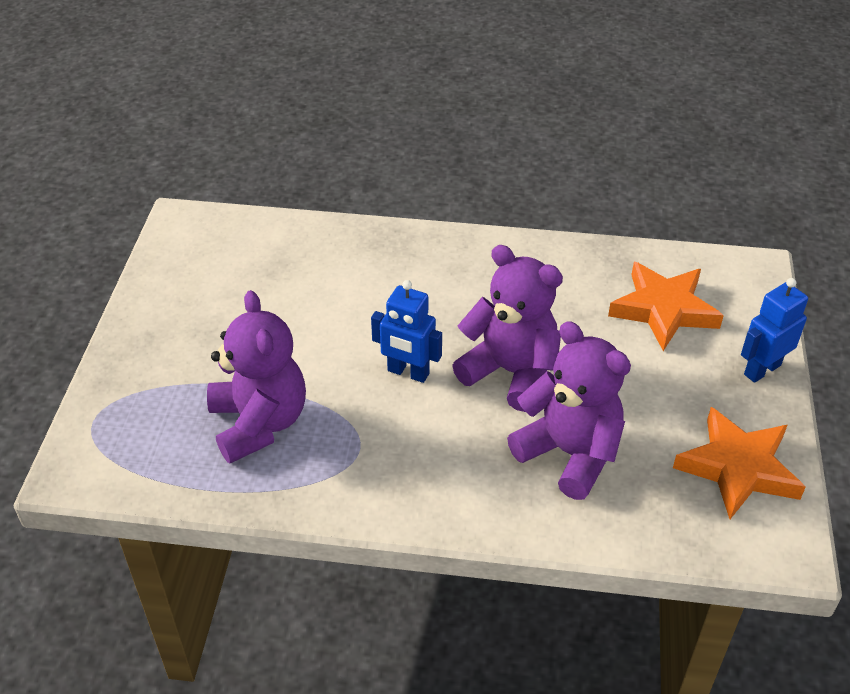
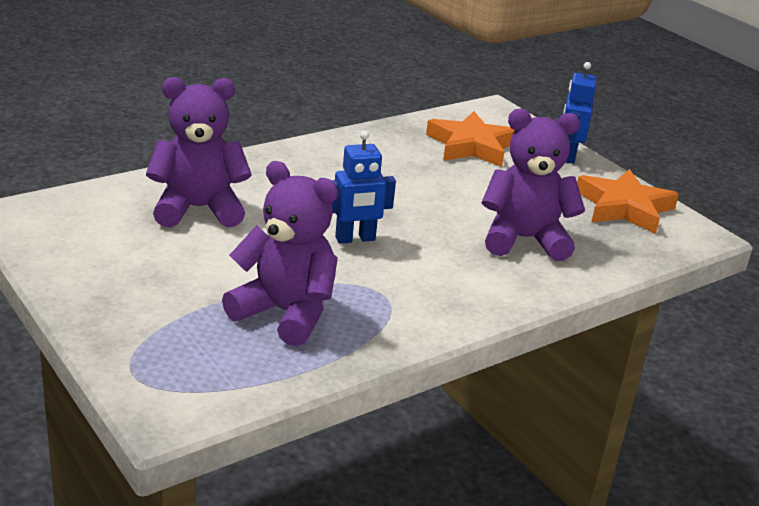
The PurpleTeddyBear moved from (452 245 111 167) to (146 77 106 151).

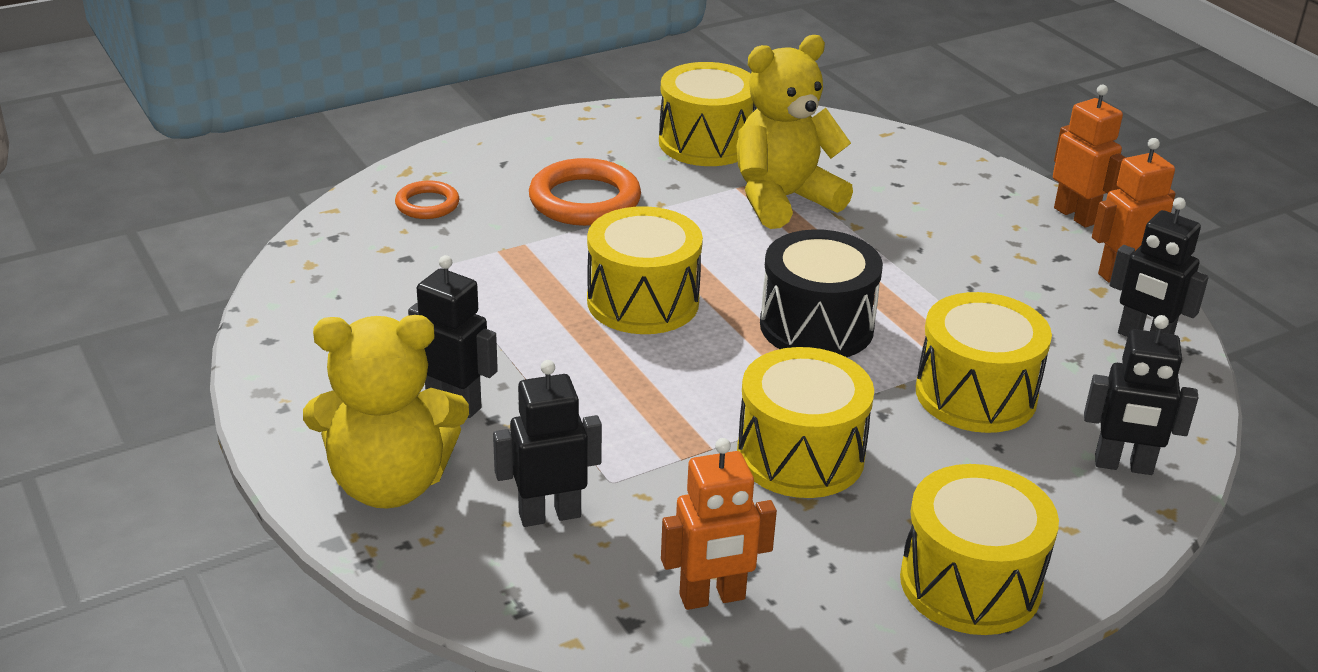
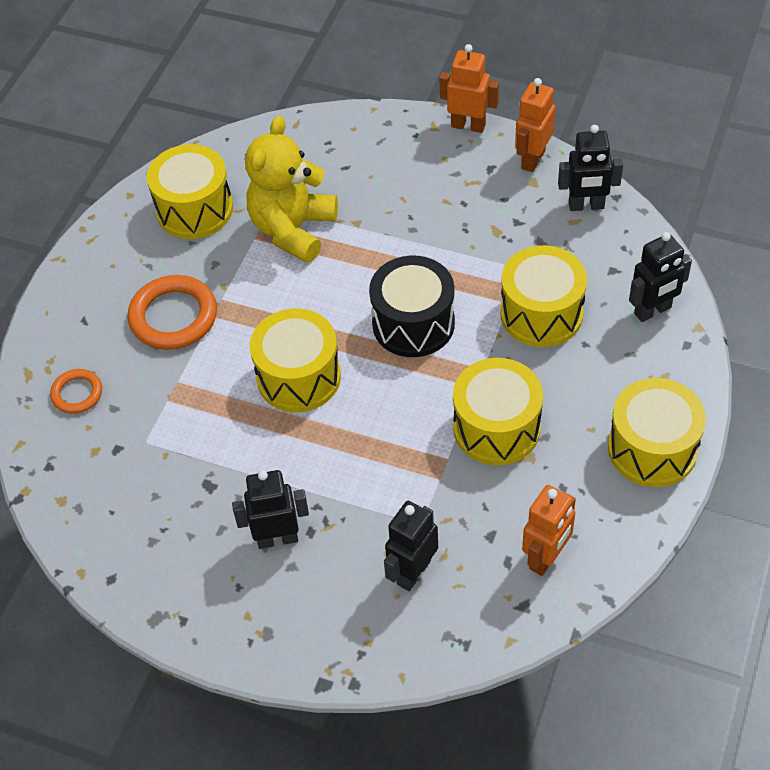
The YellowTeddyBear at (303 315 166 194) disappeared.

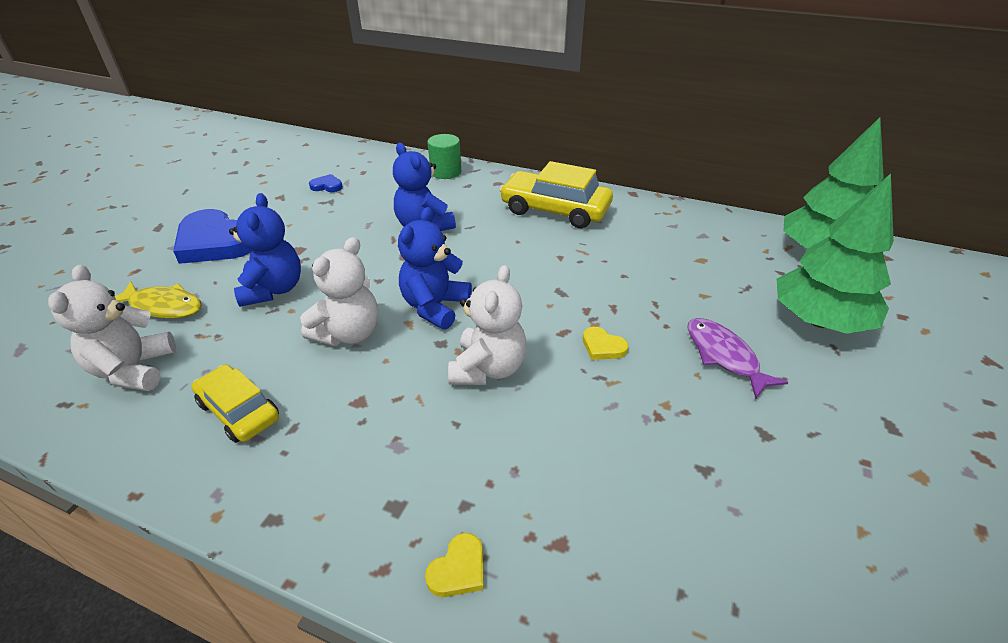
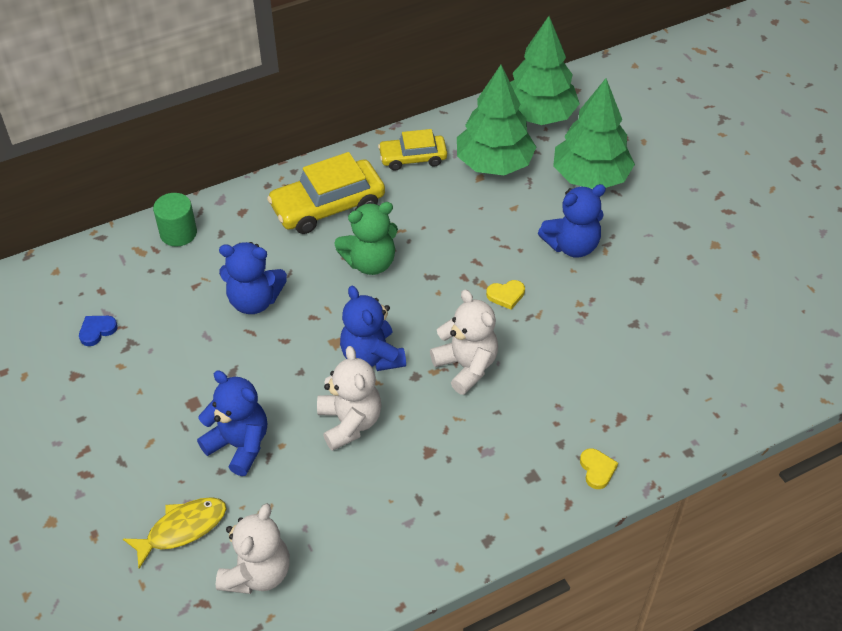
The WhiteTeddyBear at (48 265 128 126) turned 105 degrees counterclockwise. The BlueHeart at (173 209 79 55) disappeared. The YellowCar moved from (191 364 88 79) to (378 129 69 42). The PurpleFish at (688 318 100 81) was replaced by the BlueTeddyBear at (538 184 68 74). The GreenTeddyBear at (334 202 64 73) appeared. The GreenTree at (457 65 79 110) appeared.

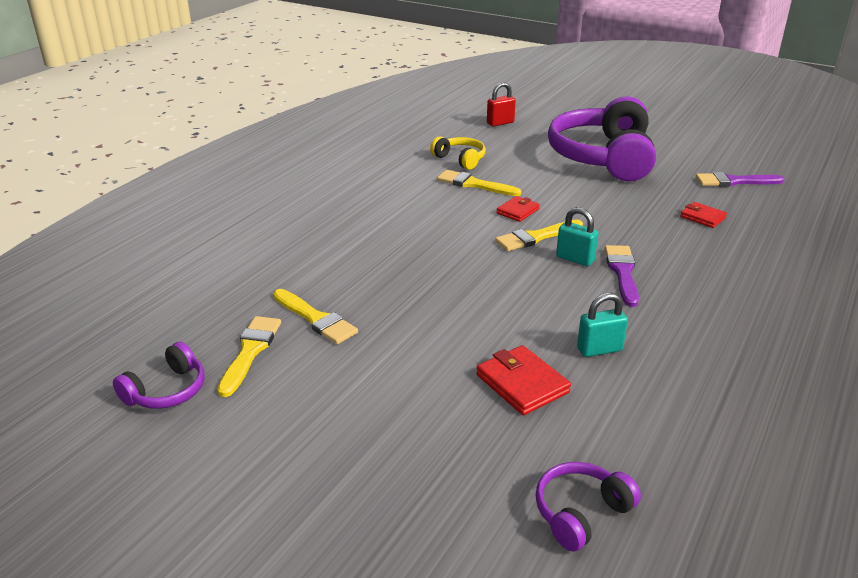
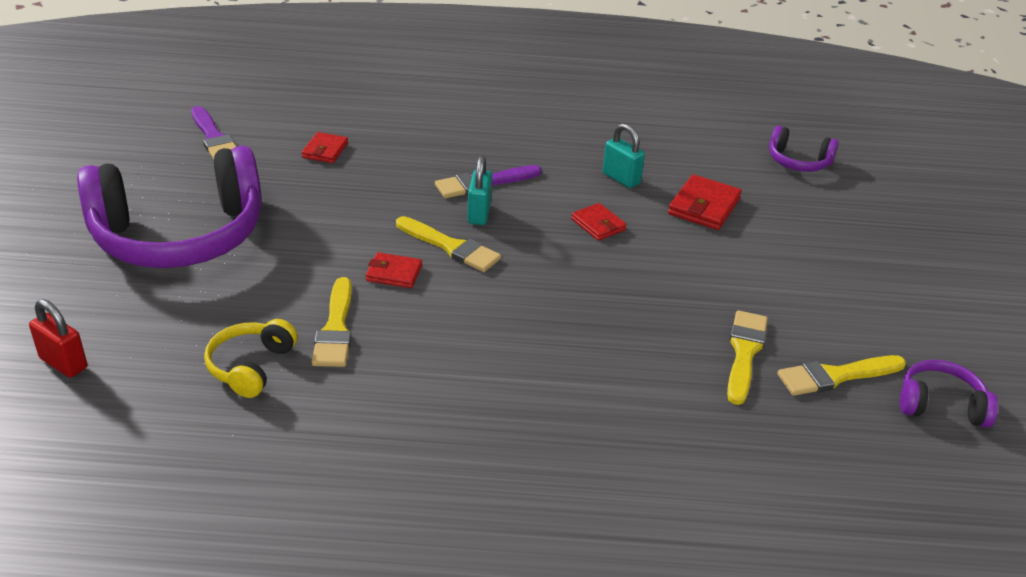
The RedWallet at (571 203 56 38) appeared.

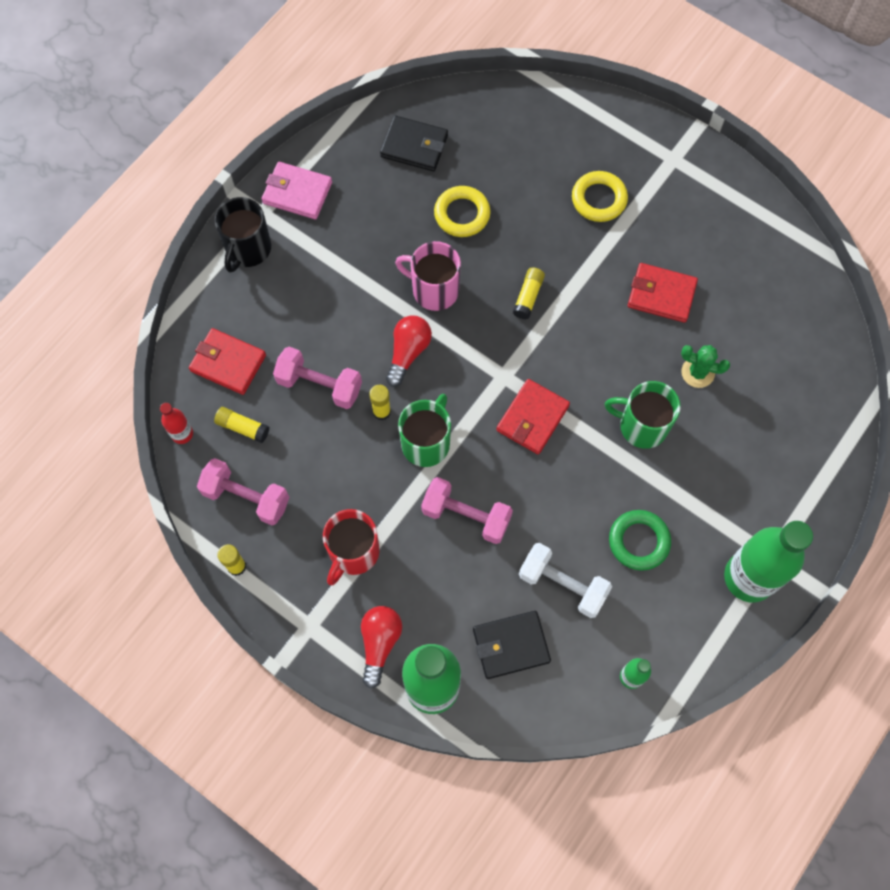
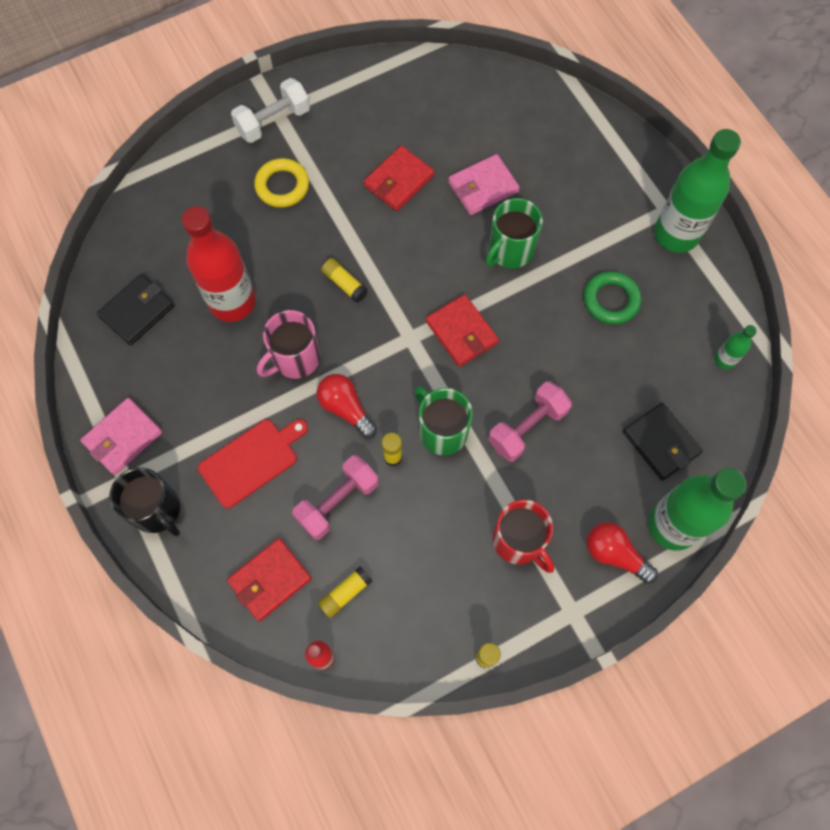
The PinkDumbbell at (197 458 92 68) disappeared. The YellowRing at (434 186 56 51) was replaced by the RedBottle at (182 206 74 116). The BlackWallet at (473 611 78 68) turned 45 degrees counterclockwise. The WhiteDumbbell moved from (519 543 93 75) to (231 78 79 65). The GreenCactus at (681 345 49 43) was replaced by the PinkWallet at (448 154 72 61). The RedCuttingBoard at (198 419 110 89) appeared.

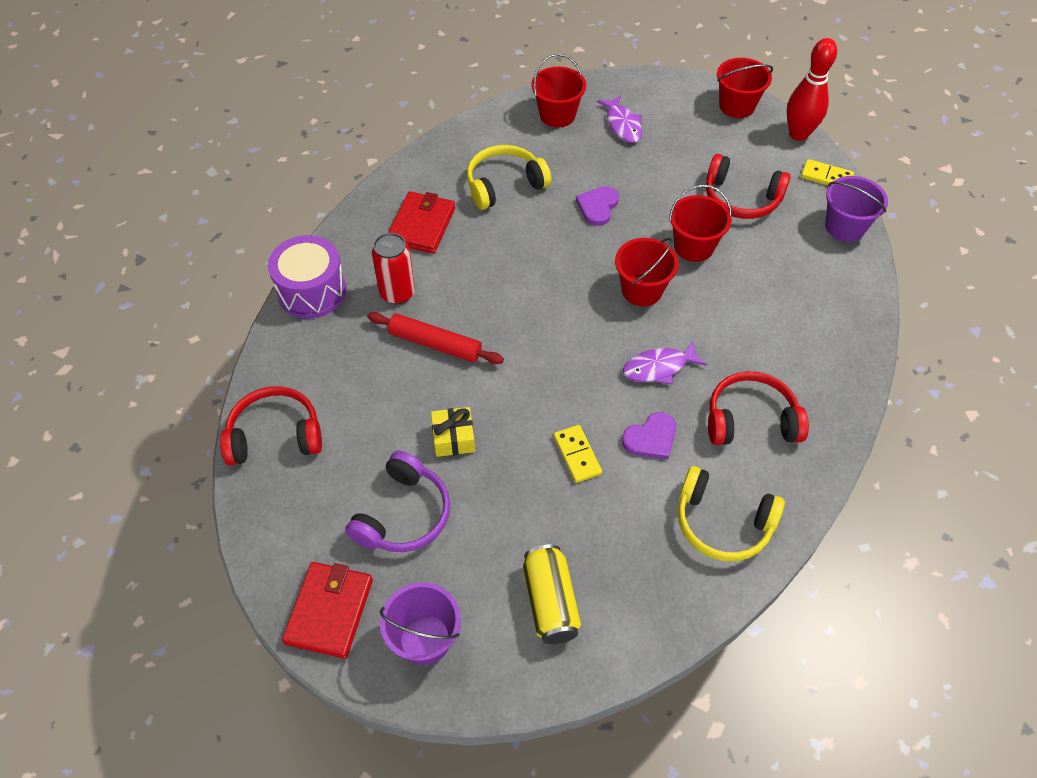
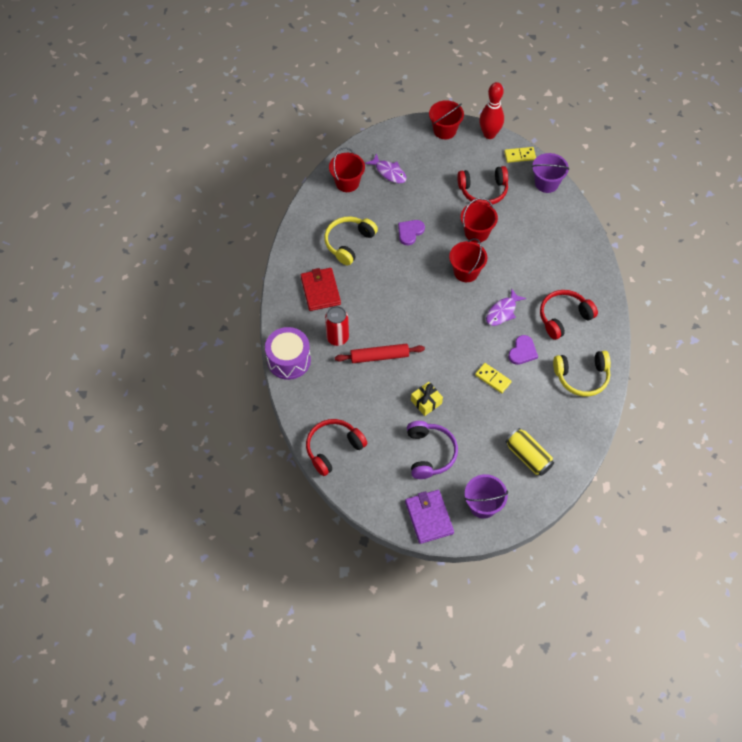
The RedWallet at (282 562 91 97) became the PurpleWallet at (405 490 49 54). The PurpleHeart at (576 186 43 40) turned 45 degrees clockwise.

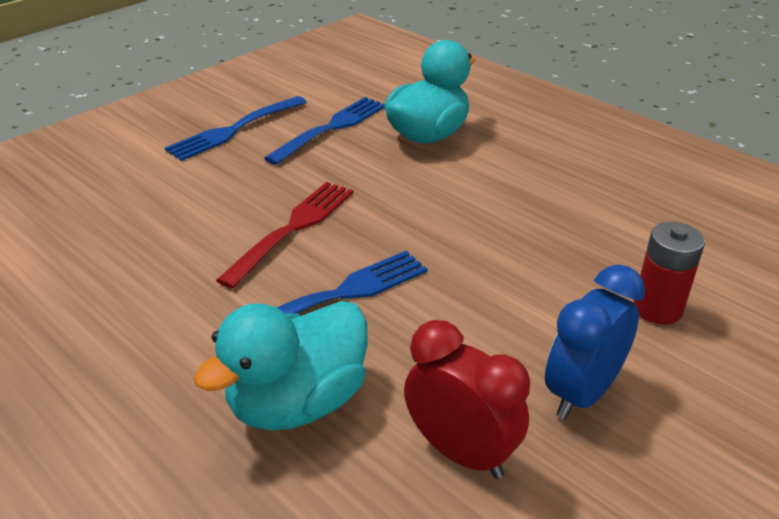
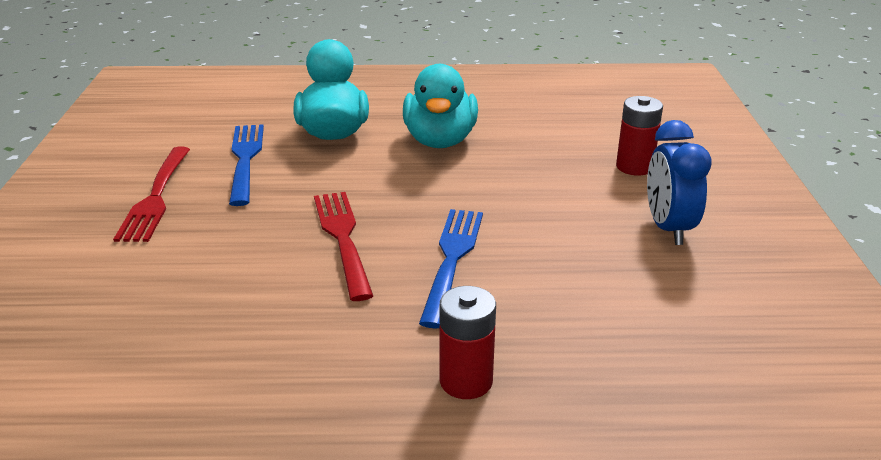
The BlueFork at (165 96 142 65) became the RedFork at (113 147 77 95). The TurquoiseDuck moved from (194 301 174 129) to (403 64 75 84). The RedClock at (404 320 126 159) disappeared. The RedBattery at (440 286 56 113) appeared.

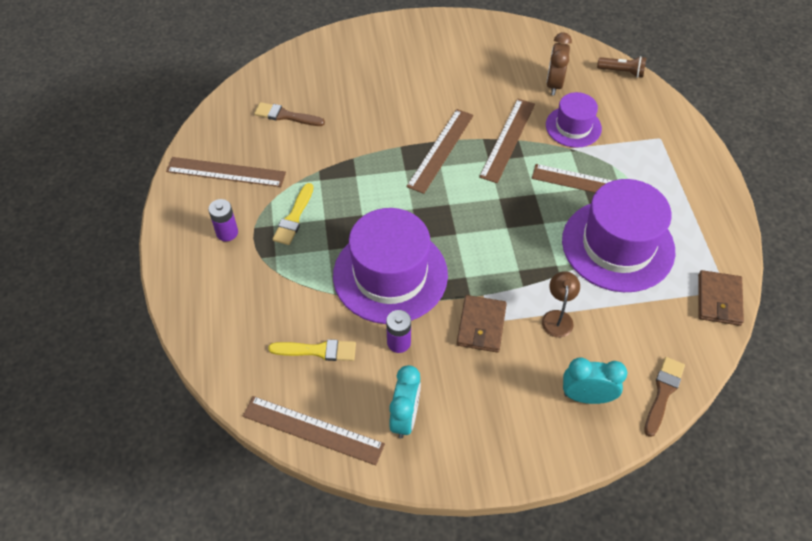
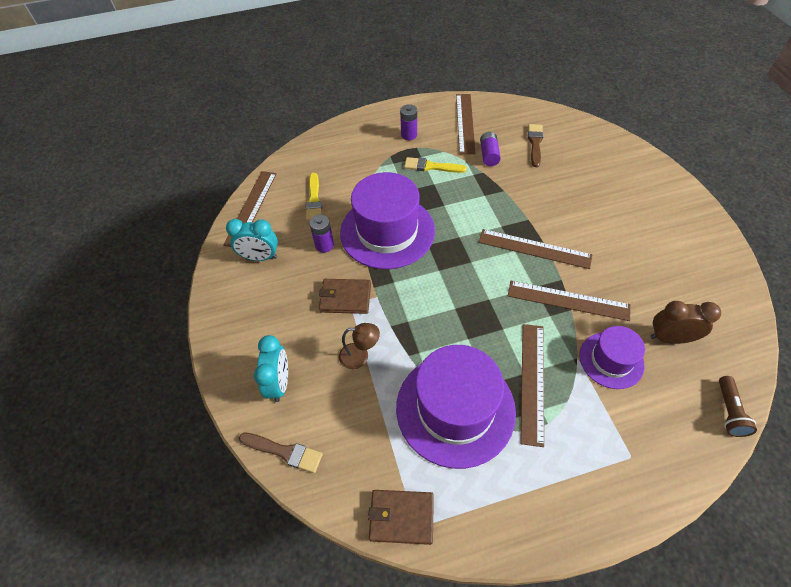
The PurpleBattery at (480 132 21 34) appeared.

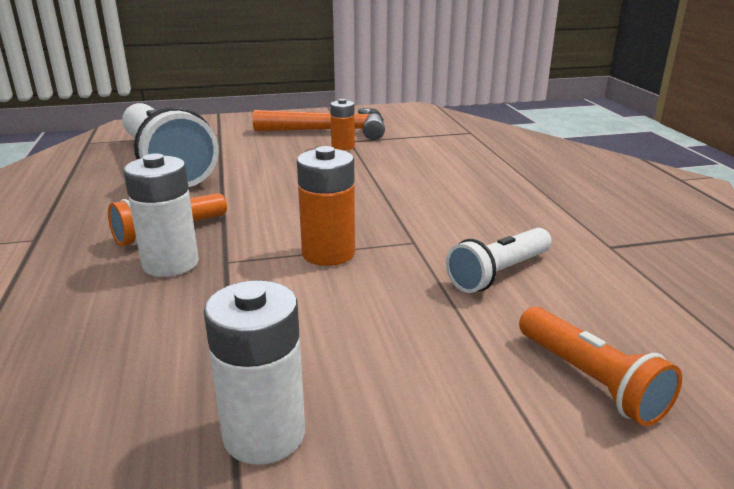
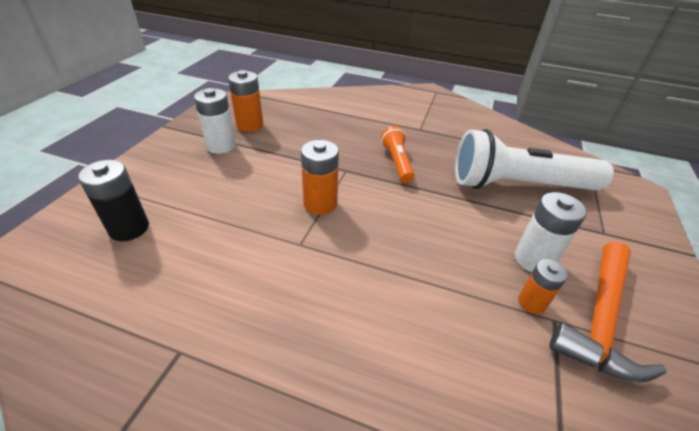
The WhiteBattery moved from (123 153 76 124) to (515 192 72 80). The WhiteFlashlight at (446 228 106 65) disappeared. The OrangeFlashlight at (519 307 163 119) was replaced by the BlackBattery at (78 160 71 81). The OrangeBattery at (228 70 35 62) appeared.

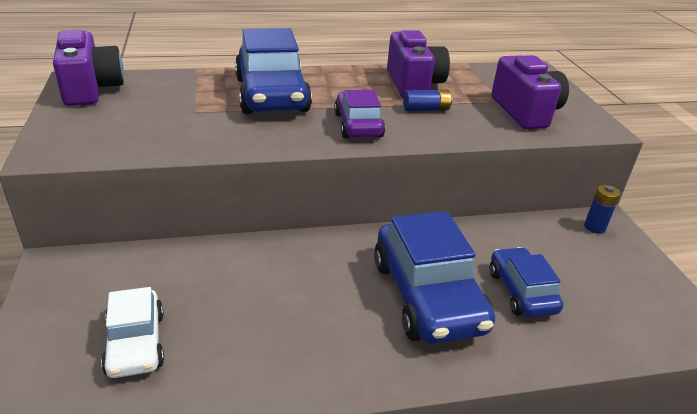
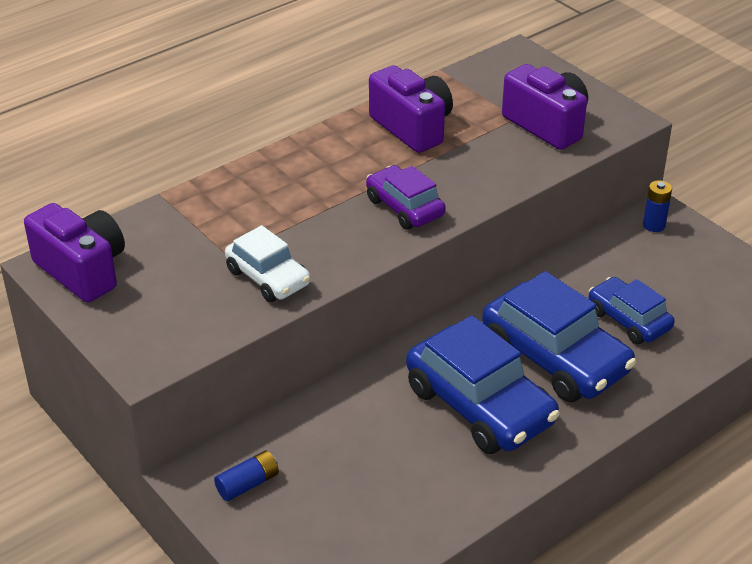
The WhiteCar moved from (101 287 63 91) to (225 225 85 77). The BlueCar moved from (235 28 77 86) to (406 315 154 139). The BlueBattery moved from (403 90 49 21) to (214 450 65 51).

